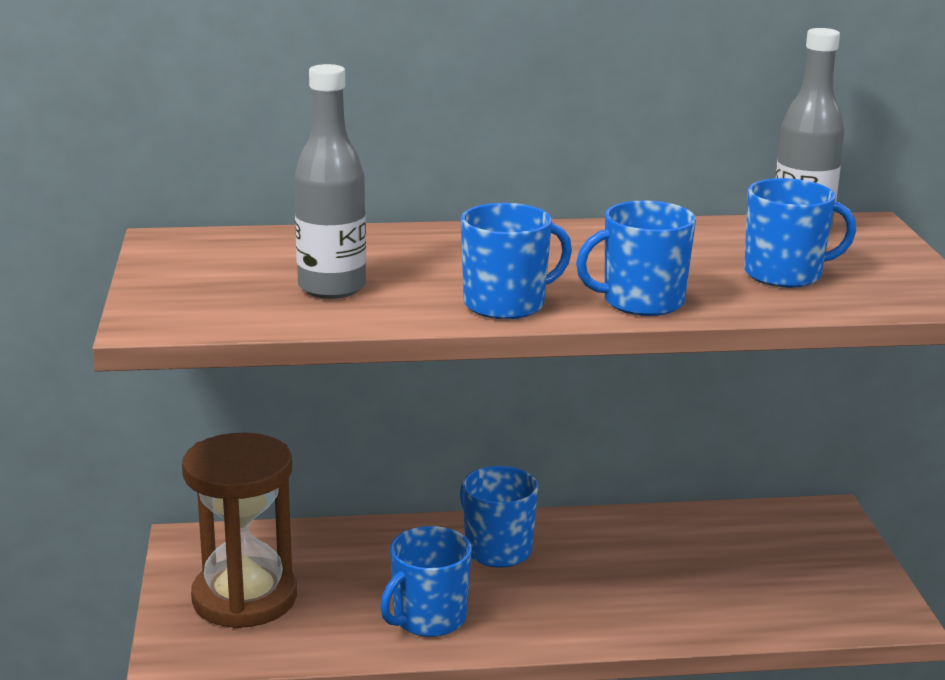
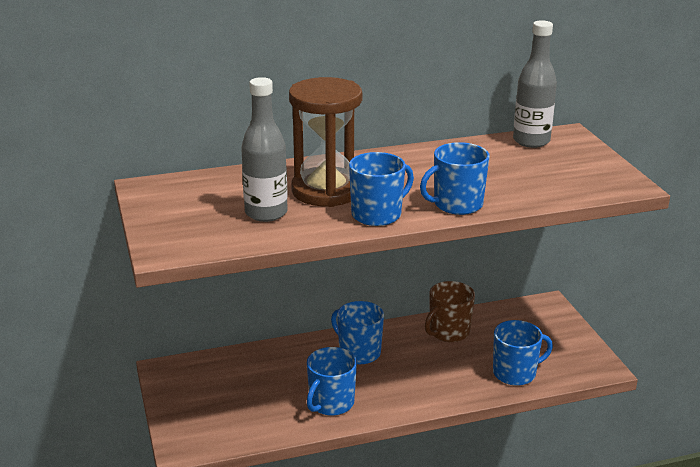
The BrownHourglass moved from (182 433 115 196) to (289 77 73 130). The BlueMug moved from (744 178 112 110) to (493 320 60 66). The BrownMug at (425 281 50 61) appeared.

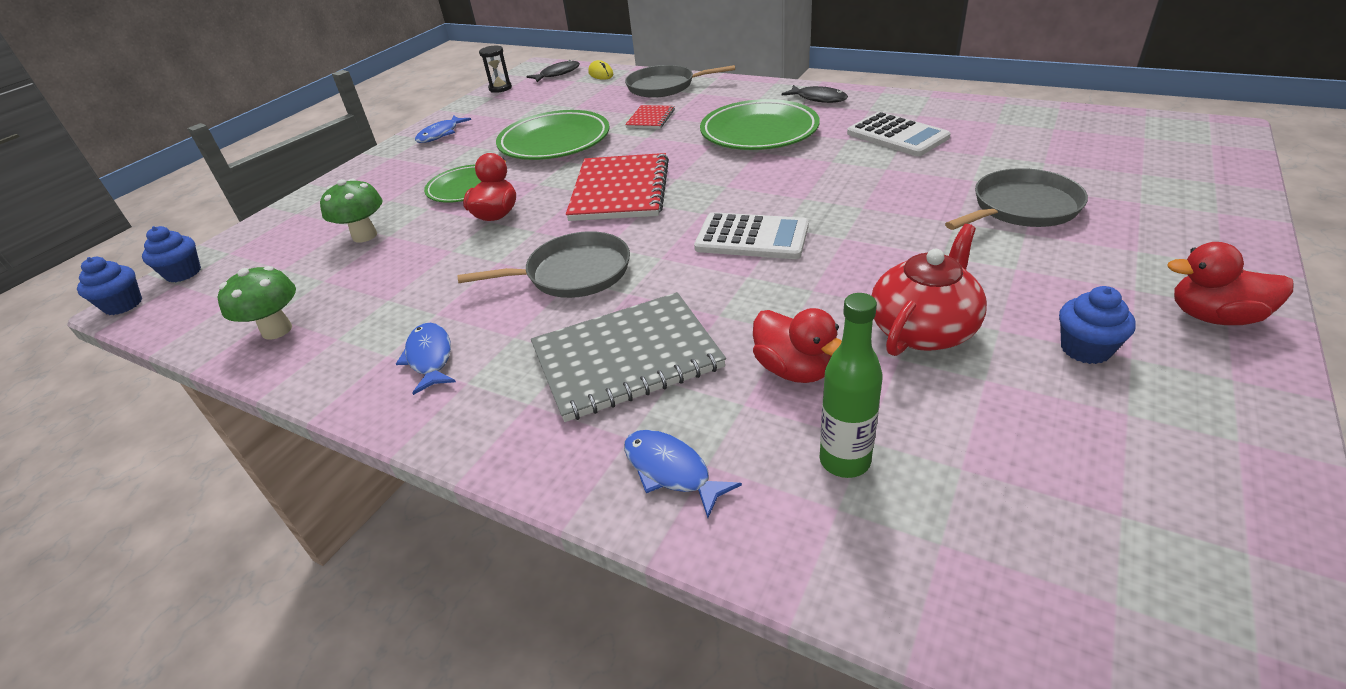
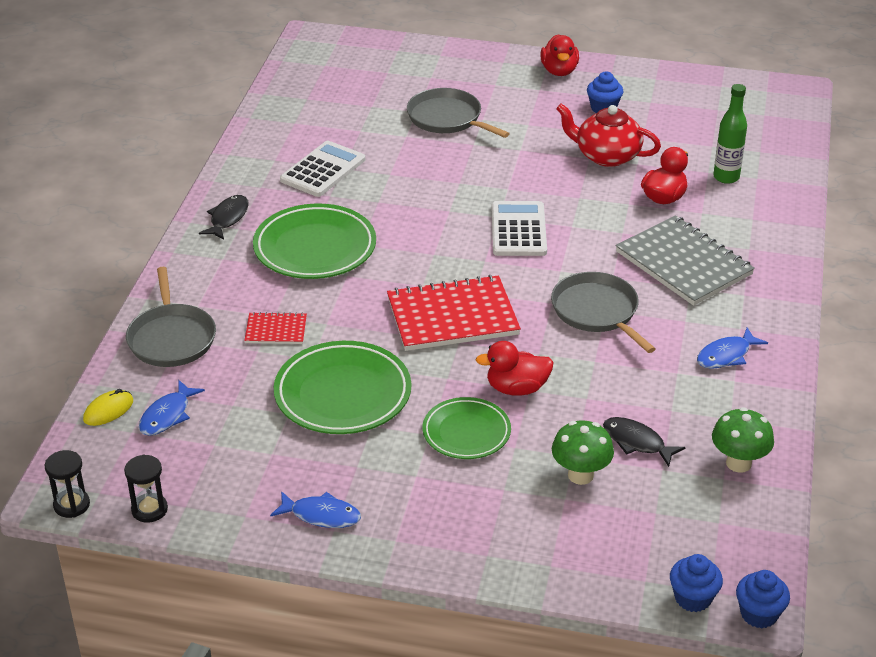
The BlackFish moved from (526 60 54 22) to (603 417 83 50). The BlueFish moved from (624 430 118 88) to (139 380 66 56). The BlackHourglass at (45 450 45 68) appeared.

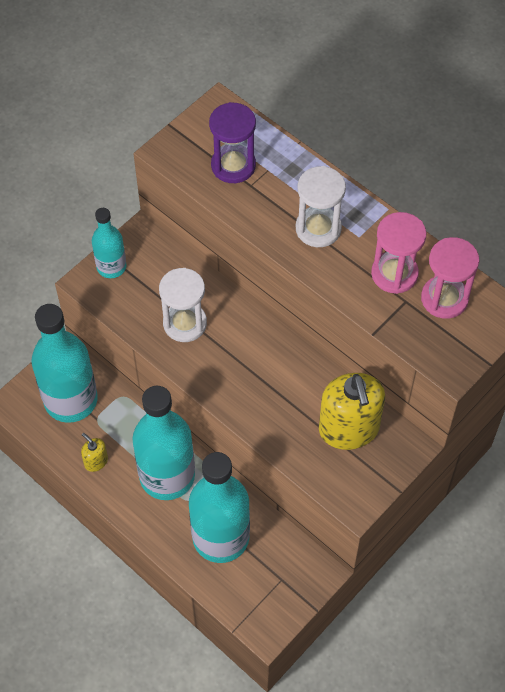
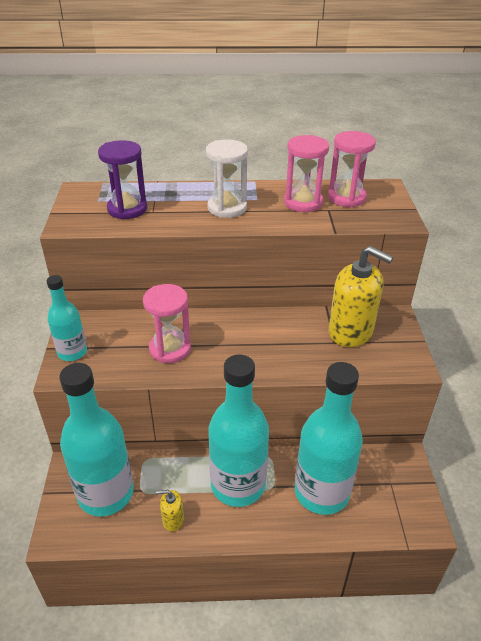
The WhiteHourglass at (159 268 48 74) became the PinkHourglass at (143 284 48 79).

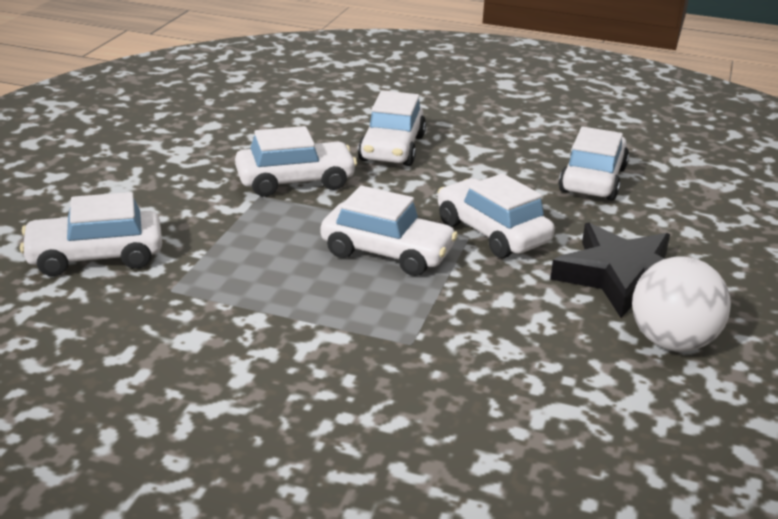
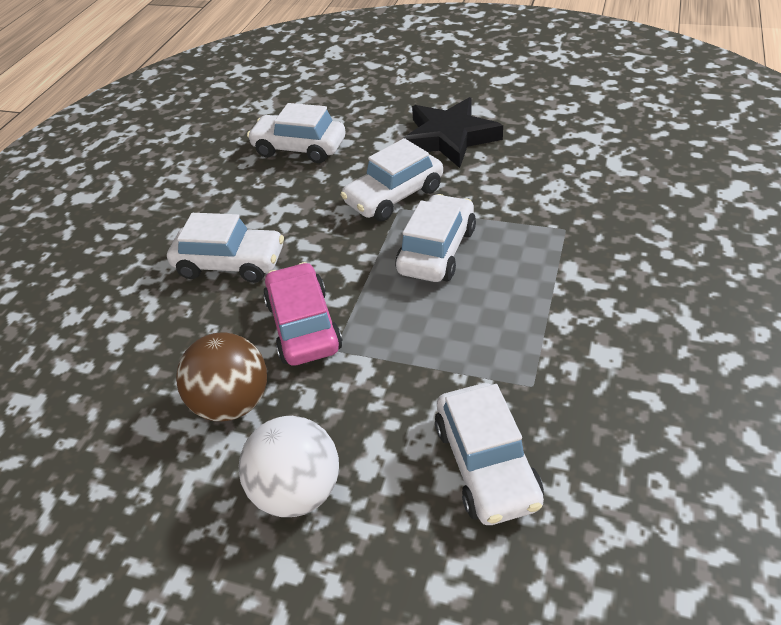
The WhiteCar at (235 126 122 71) became the PinkCar at (263 262 80 104). The WhiteBall moved from (632 256 99 96) to (239 416 100 101). The BrownBall at (176 332 91 89) appeared.

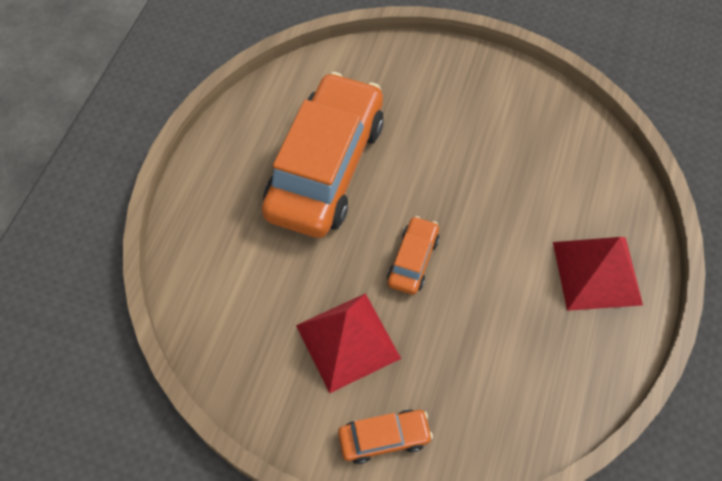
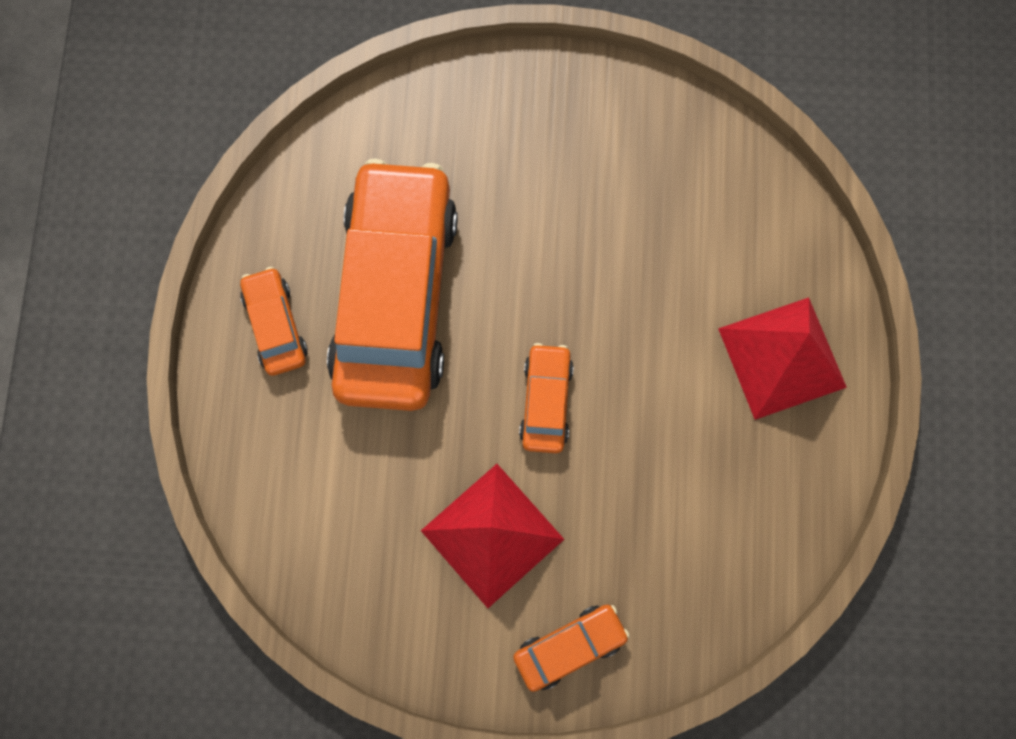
The OrangeCar at (240 267 68 109) appeared.

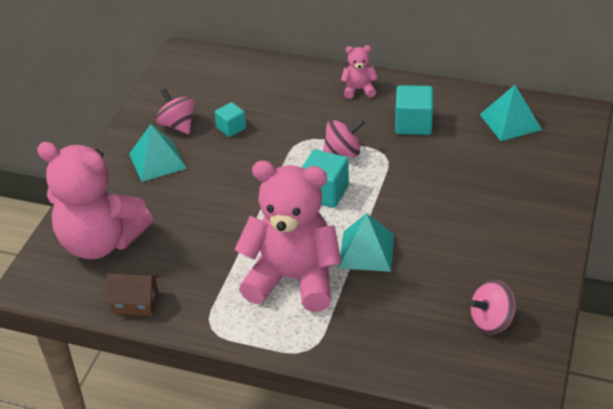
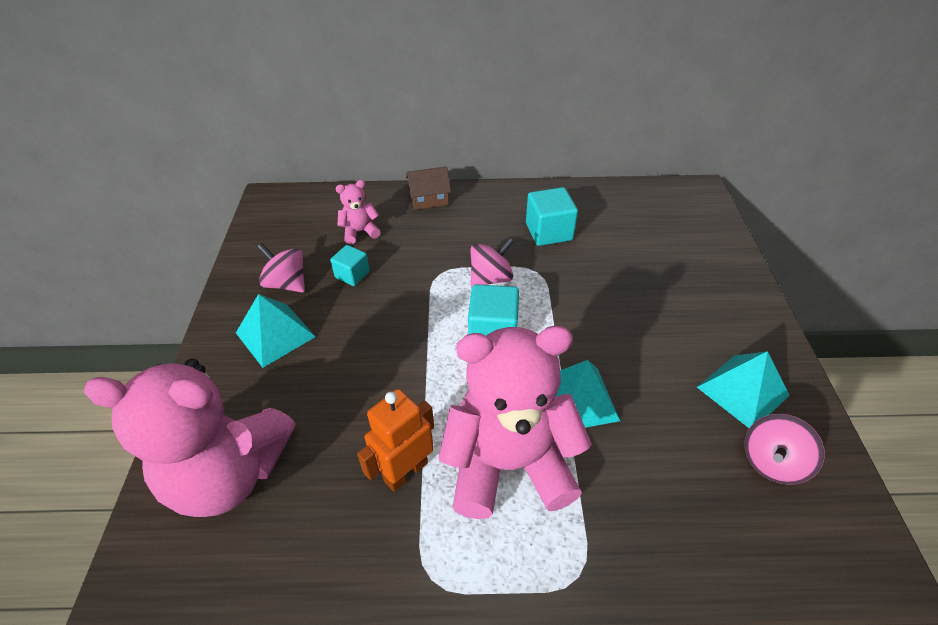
The BrownHouse moved from (106 273 53 43) to (406 166 45 44). The PinkTeddyBear moved from (341 45 37 54) to (336 180 45 64). The TurquoisePyramid moved from (480 85 62 56) to (697 351 93 77). The OrangeRobot at (357 389 77 103) appeared.

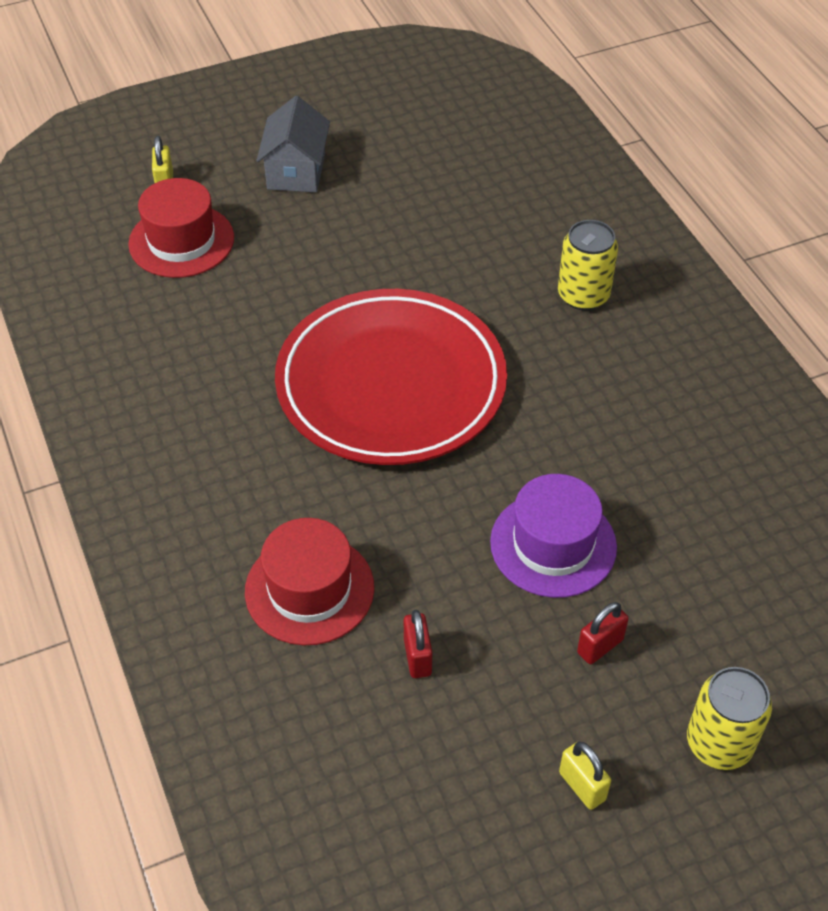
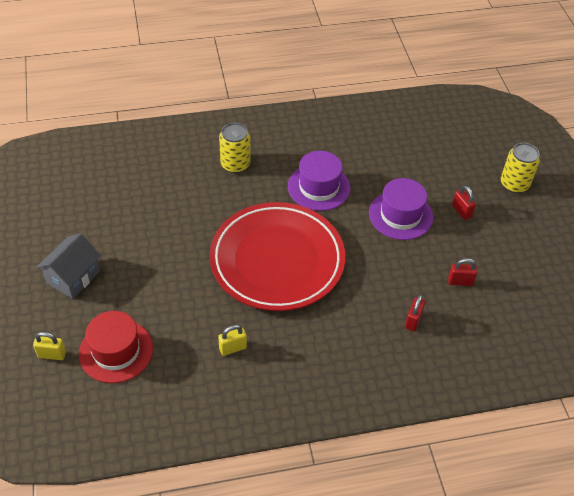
The RedHat at (245 518 129 127) was replaced by the RedPadlock at (405 295 20 36). The GreyHouse at (256 96 74 97) turned 75 degrees counterclockwise. The YellowPadlock moved from (559 742 52 68) to (218 325 29 31). The PurpleHat at (288 151 62 60) appeared.

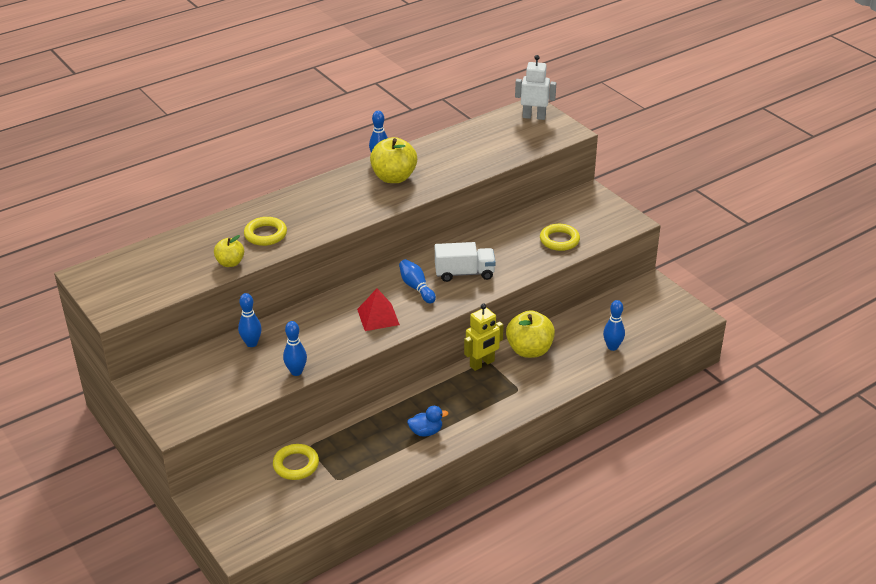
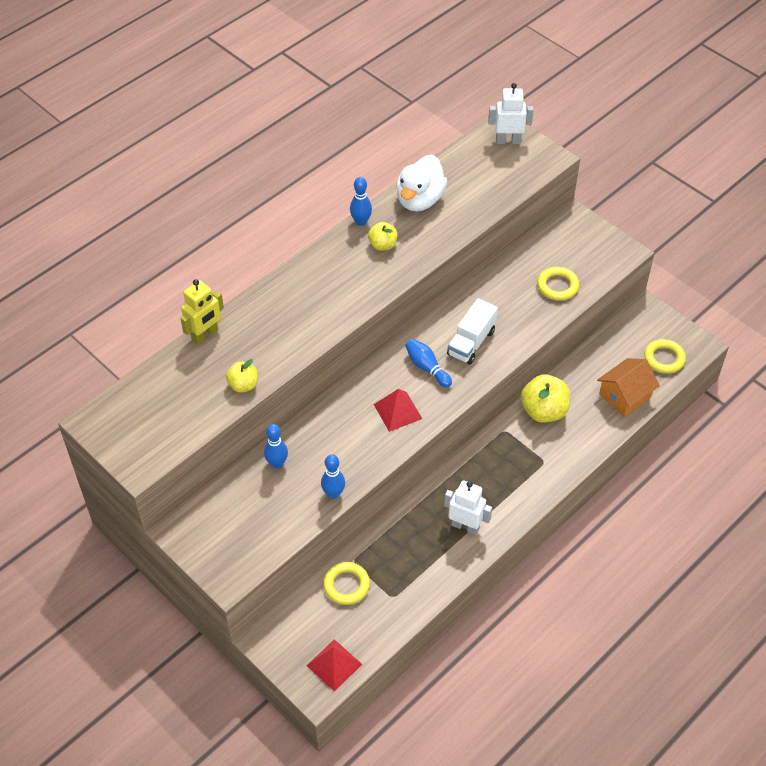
The YellowRing moved from (244 217 43 29) to (644 339 42 35). The YellowApple at (370 137 47 46) changed to 0.59 times the size. The BlueDuck at (407 406 41 31) was replaced by the WhiteRobot at (444 480 48 55). The WhiteTruck at (435 242 61 40) turned 135 degrees clockwise. The YellowRobot moved from (464 303 40 68) to (180 279 44 66). The BlueBowlingPin at (603 300 22 51) was replaced by the OrangeHouse at (597 358 63 59). The RedPyramid at (306 639 56 53) appeared. The WhiteDuck at (396 155 51 56) appeared.

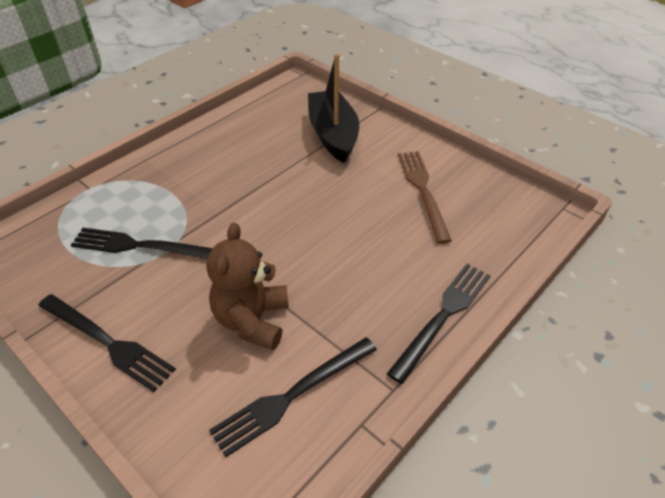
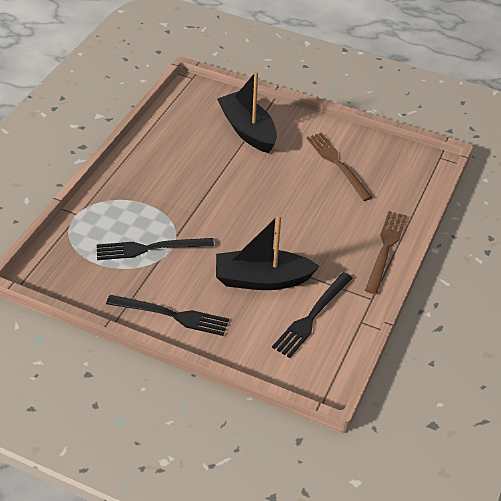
The BrownTeddyBear at (207 223 82 127) was replaced by the BlackBoat at (216 214 104 76). The BlackFork at (387 264 104 120) became the BrownFork at (365 211 42 83).

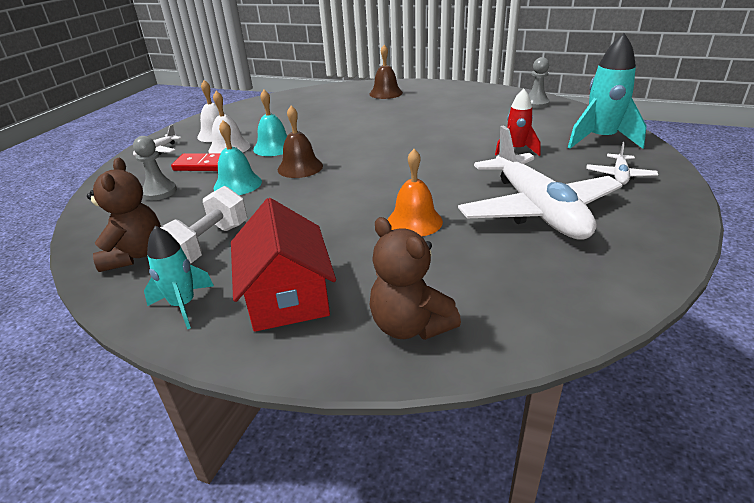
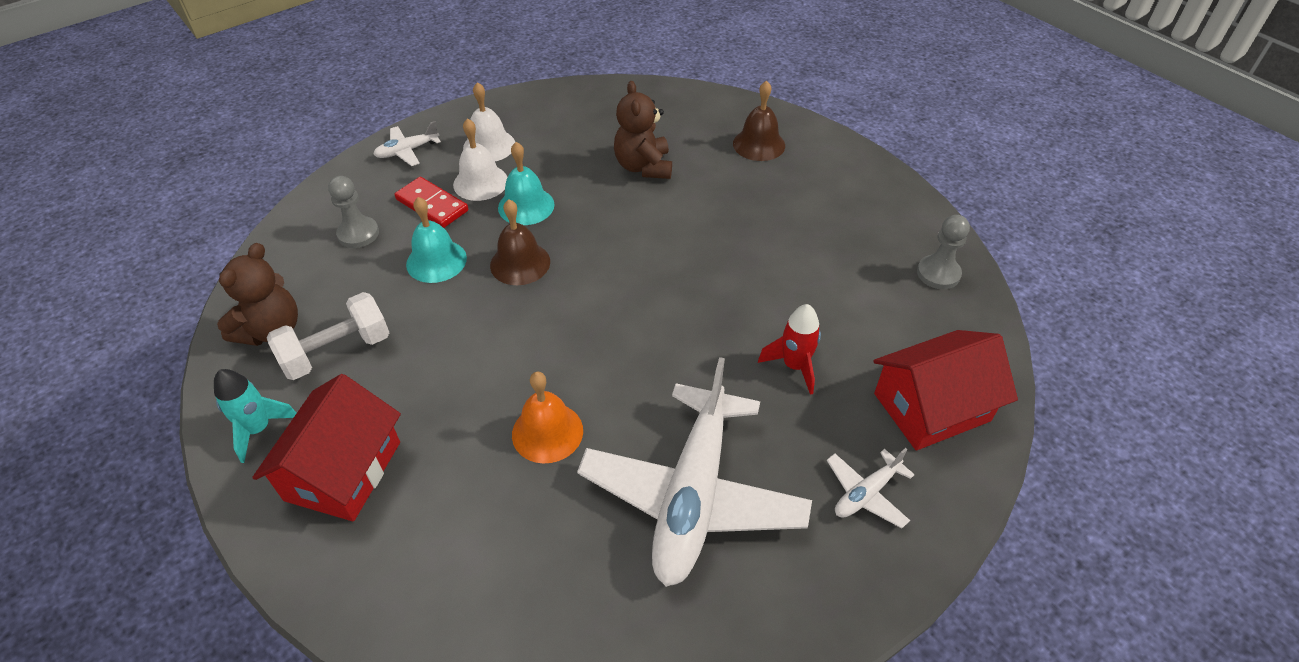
The BrownTeddyBear moved from (370 217 91 123) to (614 81 58 98). The TurquoiseRocket at (568 33 79 116) was replaced by the RedHouse at (873 330 145 120).

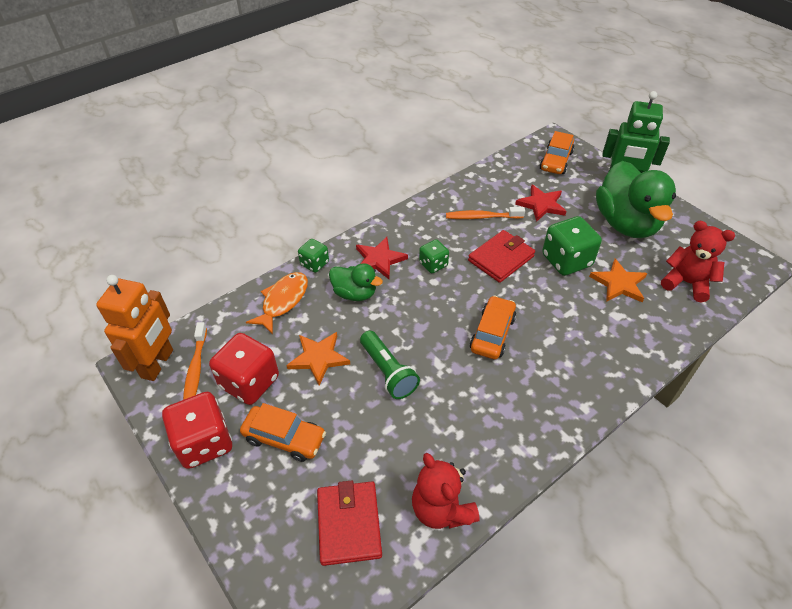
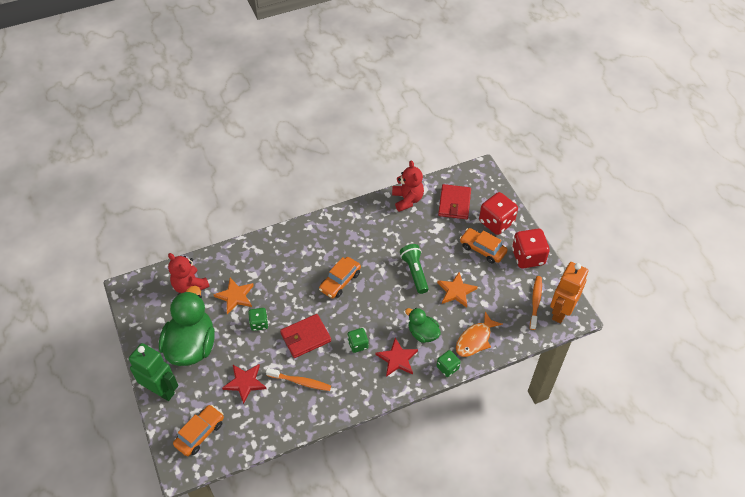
The RedDice moved from (209 333 70 72) to (479 192 39 43). The GreenDice at (542 216 60 60) changed to 0.56 times the size.

